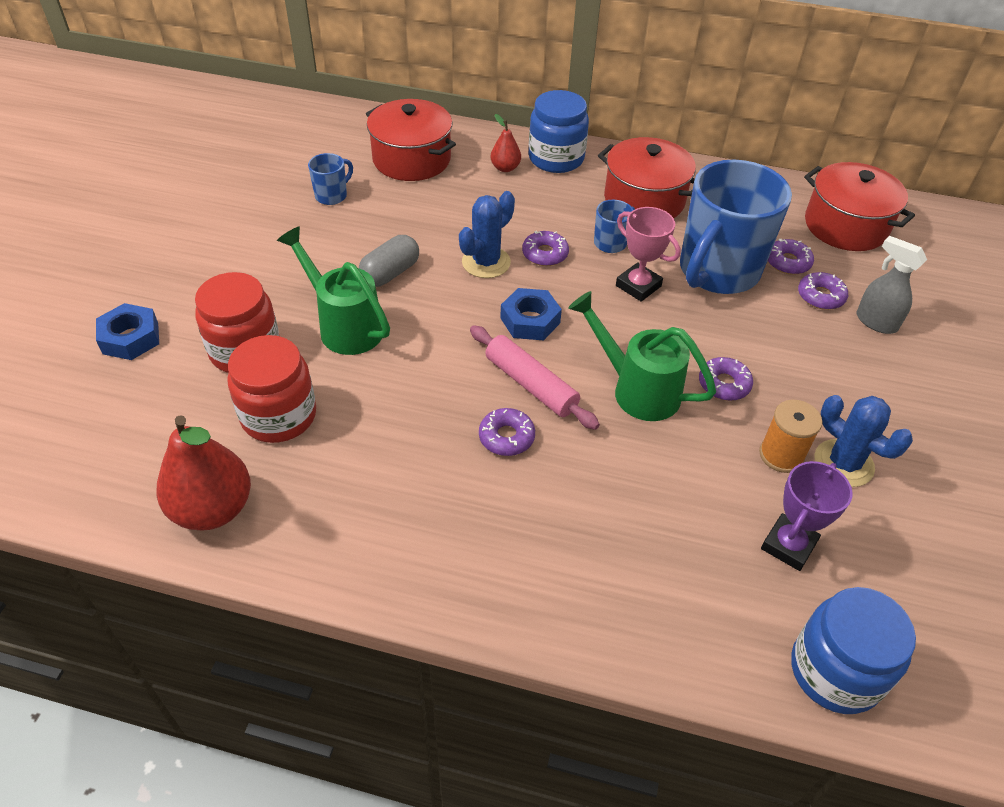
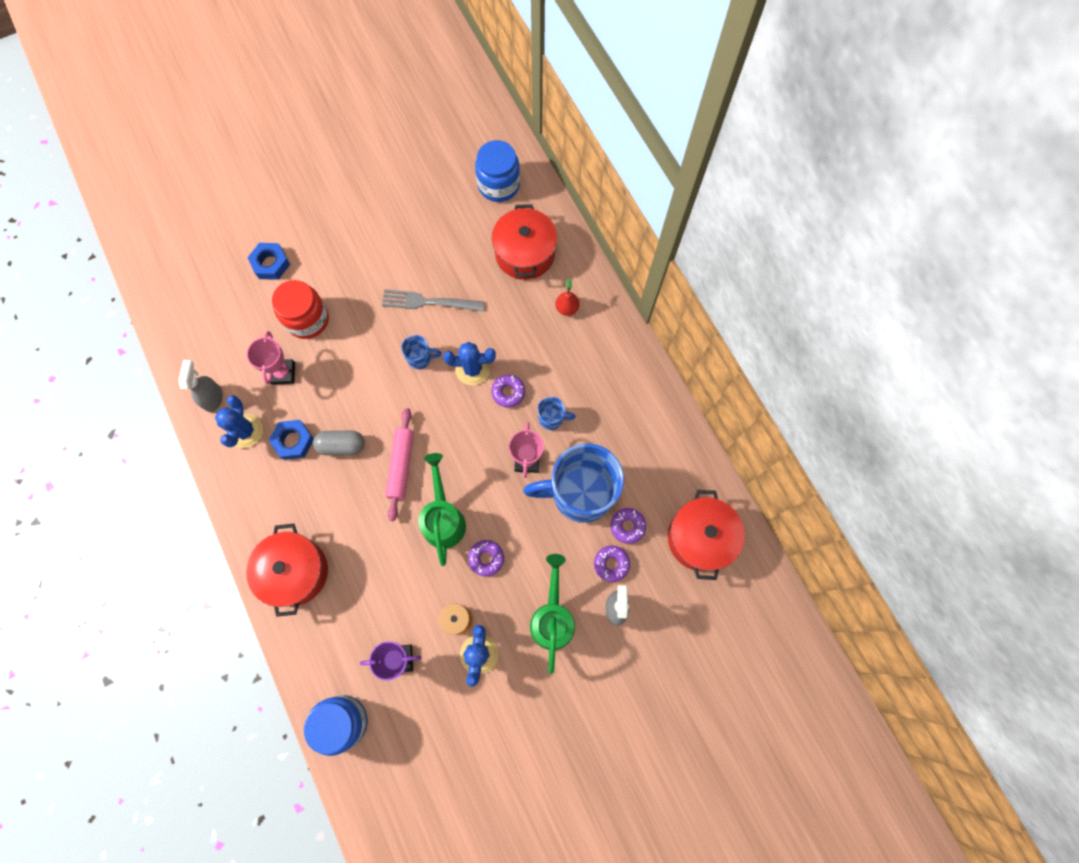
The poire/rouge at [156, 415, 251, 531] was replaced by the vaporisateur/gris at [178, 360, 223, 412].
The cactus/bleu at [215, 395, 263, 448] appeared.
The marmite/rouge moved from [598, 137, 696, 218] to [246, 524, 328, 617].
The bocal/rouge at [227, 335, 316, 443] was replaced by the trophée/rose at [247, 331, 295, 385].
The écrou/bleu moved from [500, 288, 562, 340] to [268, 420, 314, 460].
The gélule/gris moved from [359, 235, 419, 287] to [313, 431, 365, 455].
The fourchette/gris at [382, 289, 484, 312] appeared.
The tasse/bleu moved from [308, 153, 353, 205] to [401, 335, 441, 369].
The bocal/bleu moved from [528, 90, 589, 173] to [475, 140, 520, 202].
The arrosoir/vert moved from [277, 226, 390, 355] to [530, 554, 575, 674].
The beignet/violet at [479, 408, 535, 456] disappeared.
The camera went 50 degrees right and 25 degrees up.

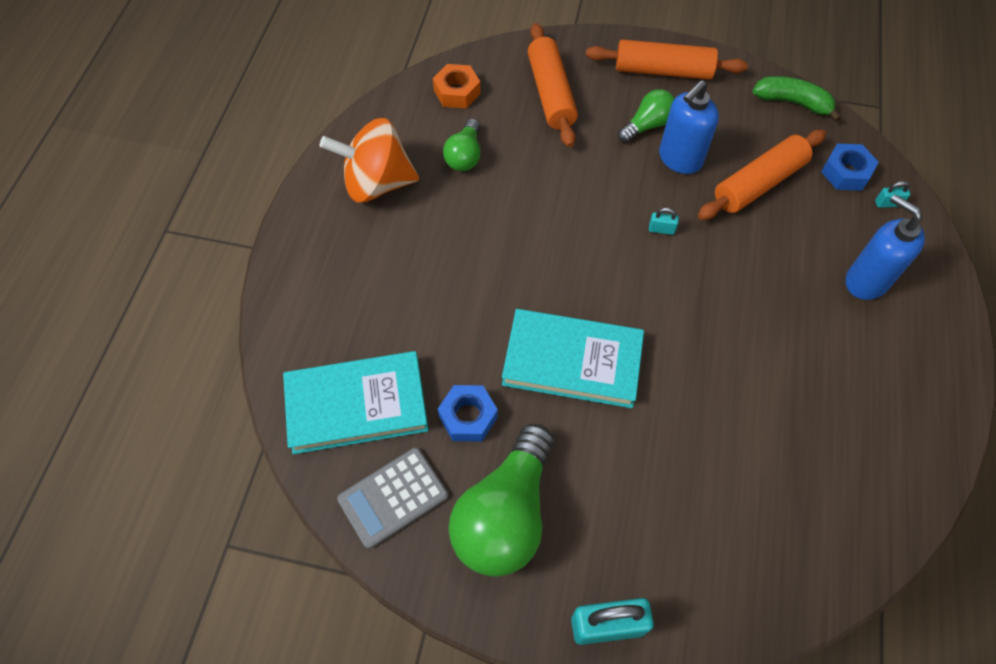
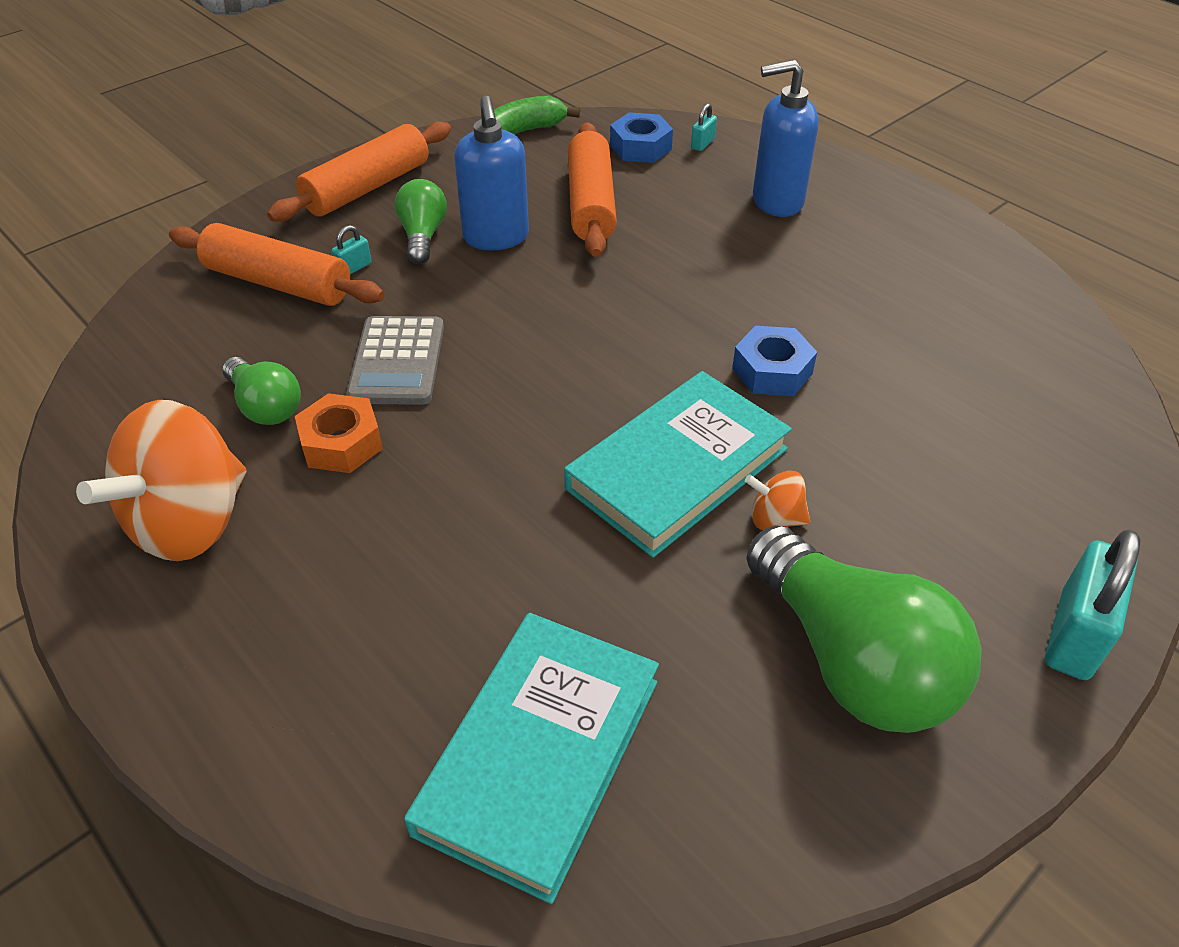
The écrou/orange moved from [433, 64, 481, 108] to [295, 393, 383, 473].
The cadenas/turquoise moved from [649, 208, 679, 235] to [331, 225, 372, 274].
The calculatrice/gris moved from [337, 448, 448, 549] to [346, 316, 444, 405].
The écrou/bleu moved from [438, 385, 498, 442] to [732, 326, 817, 396].
The toupie/orange at [745, 471, 810, 530] appeared.
The camera went 55 degrees left and 15 degrees down.

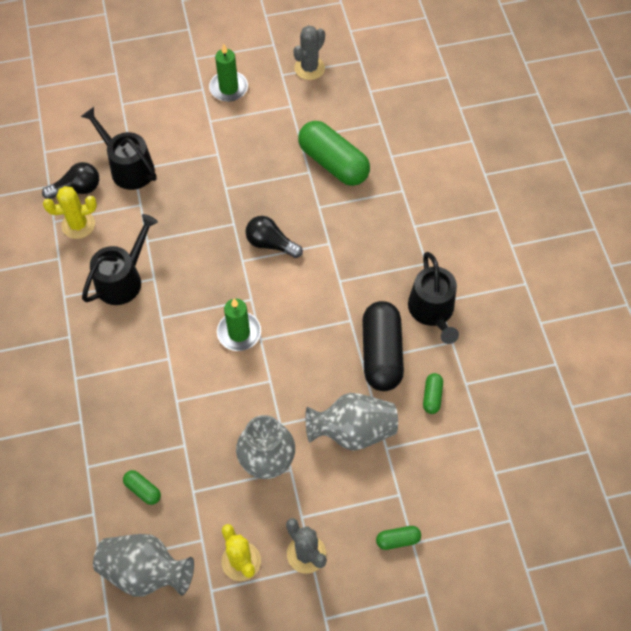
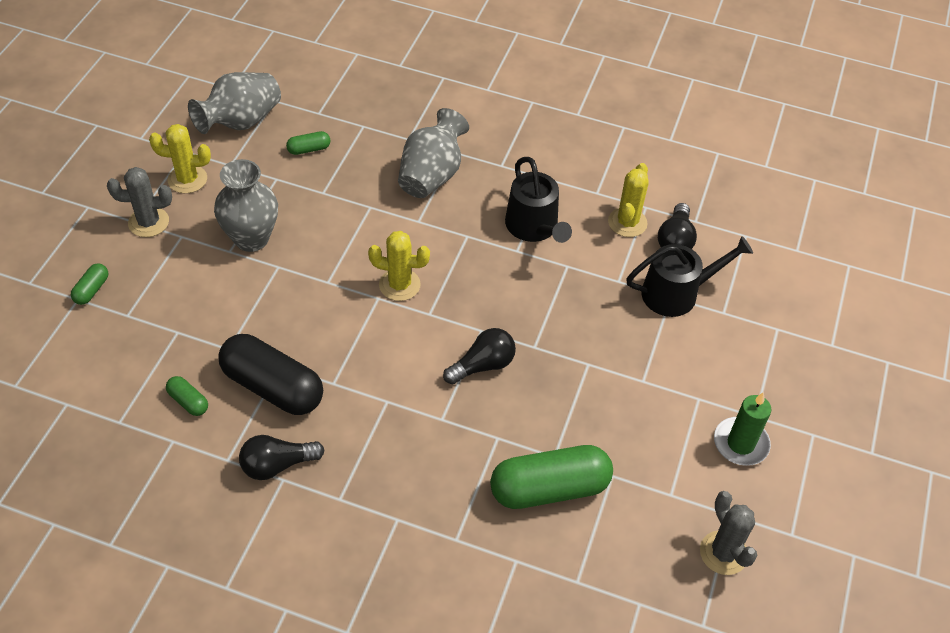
The arrosoir/noir at [408, 252, 459, 344] was replaced by the ampoule/noir at [239, 435, 325, 480].
The bougie/vert at [217, 299, 261, 351] was replaced by the cactus/jaune at [368, 231, 430, 301].
The vase/gris moved from [305, 393, 398, 451] to [398, 108, 469, 198].
The camera went 120 degrees right and 10 degrees down.

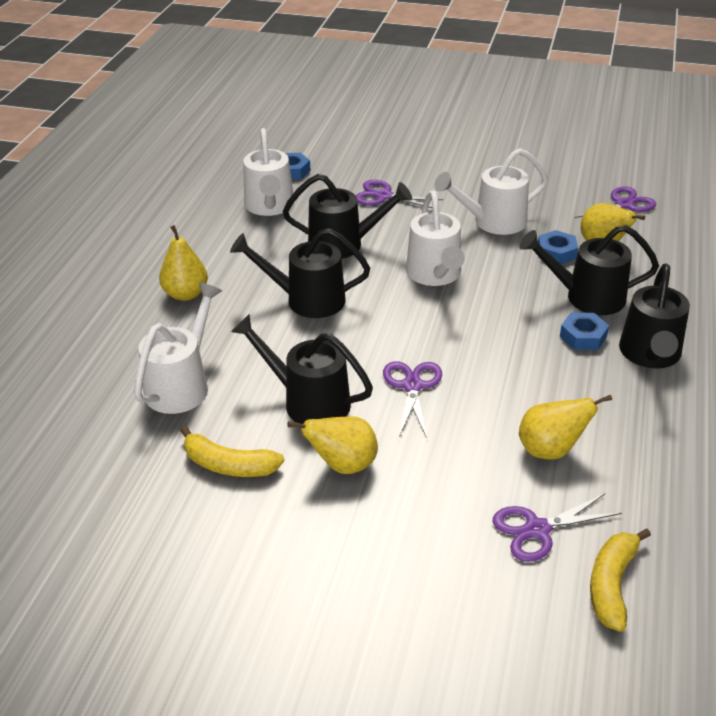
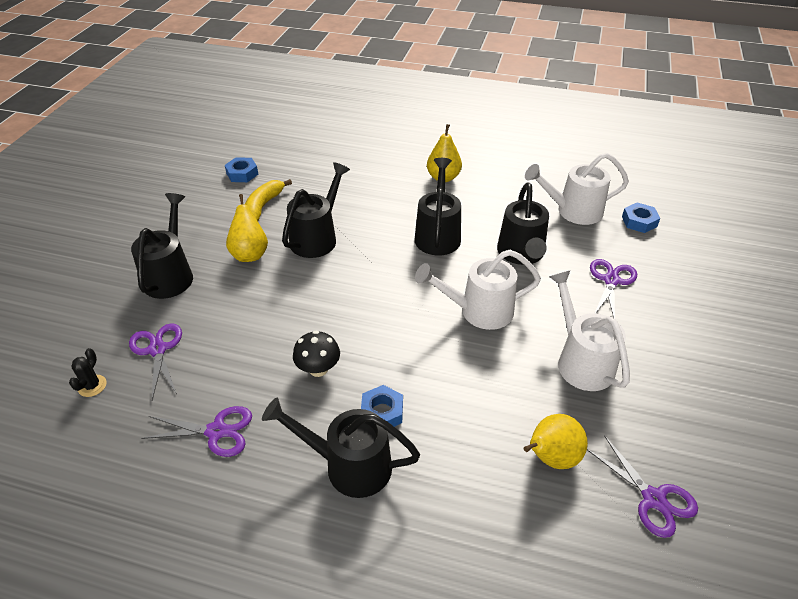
The banane/jaune at [590, 528, 651, 632] was replaced by the cactus/noir at [69, 348, 107, 397].
The arrosoir/noir moved from [519, 225, 659, 315] to [131, 193, 193, 299].
The ciseaux/violet moved from [383, 361, 442, 438] to [141, 406, 252, 457].
The écrou/bleu moved from [538, 230, 578, 264] to [225, 157, 258, 182].
The champignon/noir at [293, 331, 340, 377] appeared.
The arrosoir/blanc at [134, 283, 222, 414] disappeared.
The poire/jaune at [519, 395, 612, 460] disappeared.
The camera went 90 degrees right and 5 degrees up.

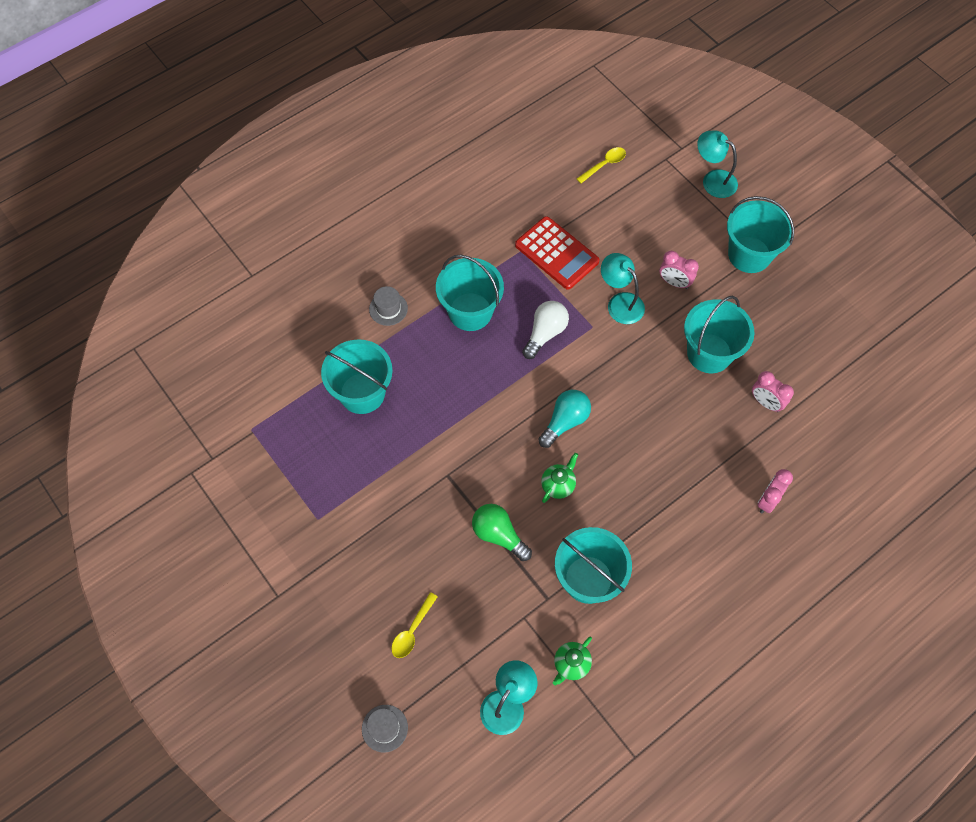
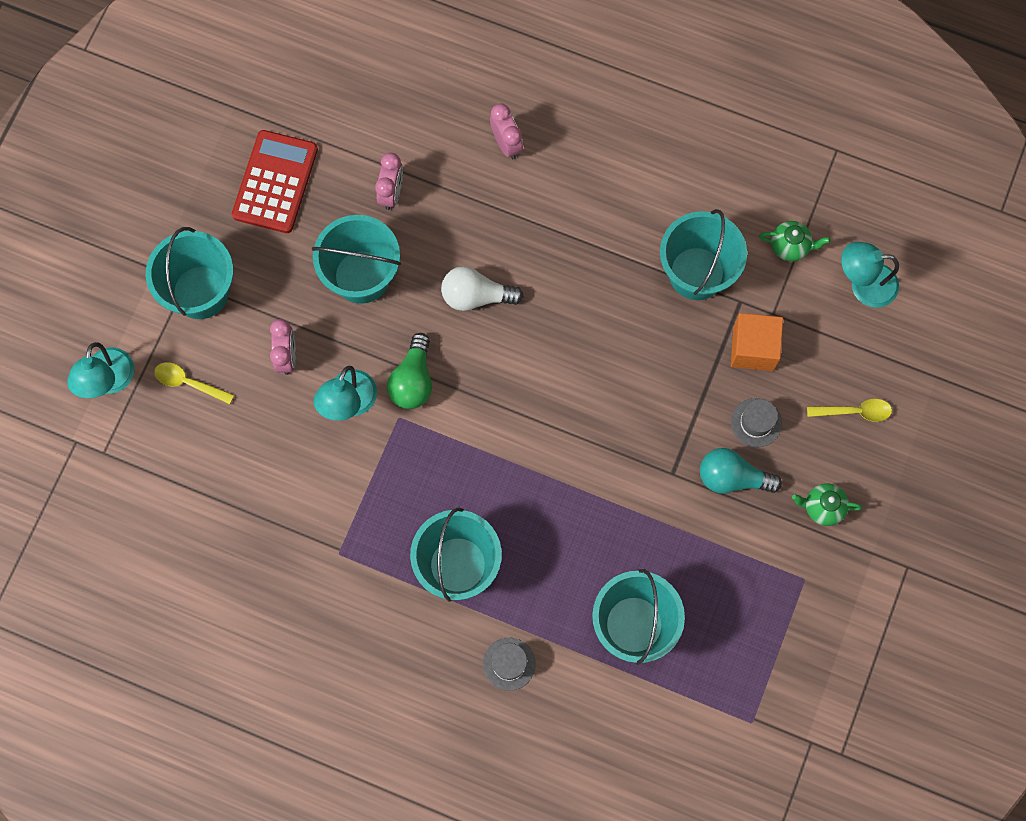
The cuillère/jaune moved from [577, 147, 626, 183] to [154, 362, 234, 404].
The calculatrice/rouge moved from [515, 216, 600, 290] to [232, 130, 318, 233].
The ampoule/vert moved from [472, 504, 532, 561] to [387, 333, 432, 409].
The ampoule/blanc moved from [522, 301, 569, 359] to [441, 266, 524, 311].
The réveil/rose at [757, 469, 793, 513] turned 120 degrees counterclockwise.
The ampoule/turquoise moved from [538, 390, 591, 448] to [700, 448, 782, 494].
The cube/orange at [731, 313, 783, 371] appeared.
The chapeau/gris moved from [362, 705, 408, 752] to [731, 398, 782, 447].
The théière/vert moved from [541, 453, 578, 503] to [792, 483, 862, 526].
The camera went 120 degrees left and 10 degrees up.

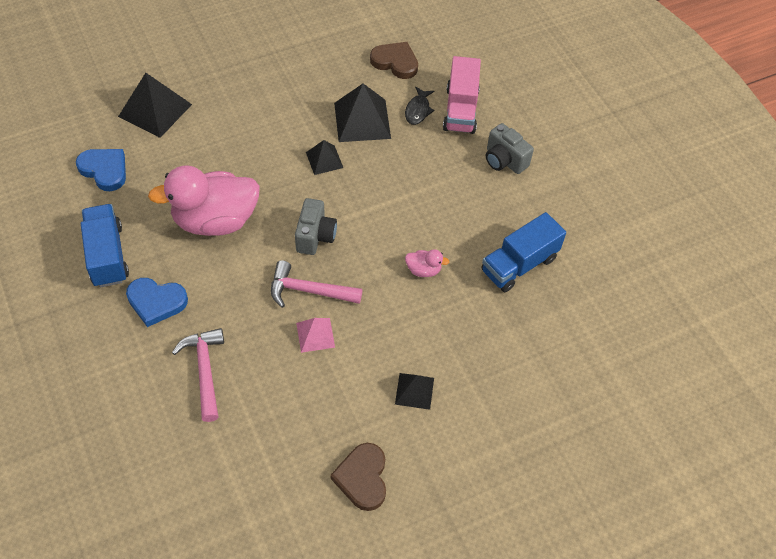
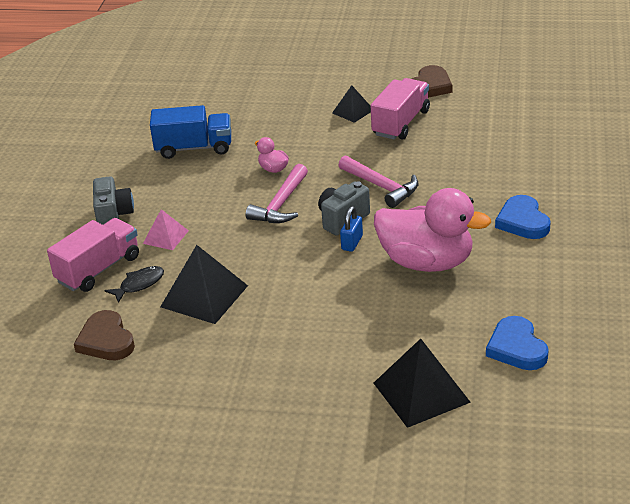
The pyramide/rose moved from [296, 318, 335, 353] to [143, 209, 189, 250].
The marteau/rose moved from [172, 328, 224, 422] to [246, 164, 308, 223].
The cadenas/bleu at [340, 206, 363, 252] appeared.
The camion/rose at [371, 78, 430, 139] appeared.
The cœur/bleu at [126, 278, 188, 327] turned 150 degrees counterclockwise.
The camion/bleu at [81, 204, 129, 287] disappeared.
The pyramide/noir at [306, 140, 343, 175] disappeared.
The camera went 140 degrees left and 20 degrees down.

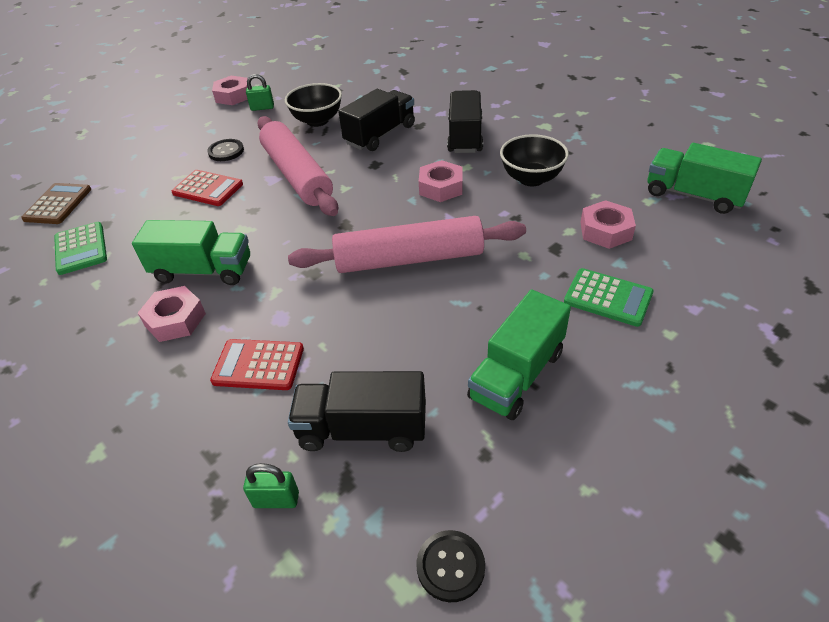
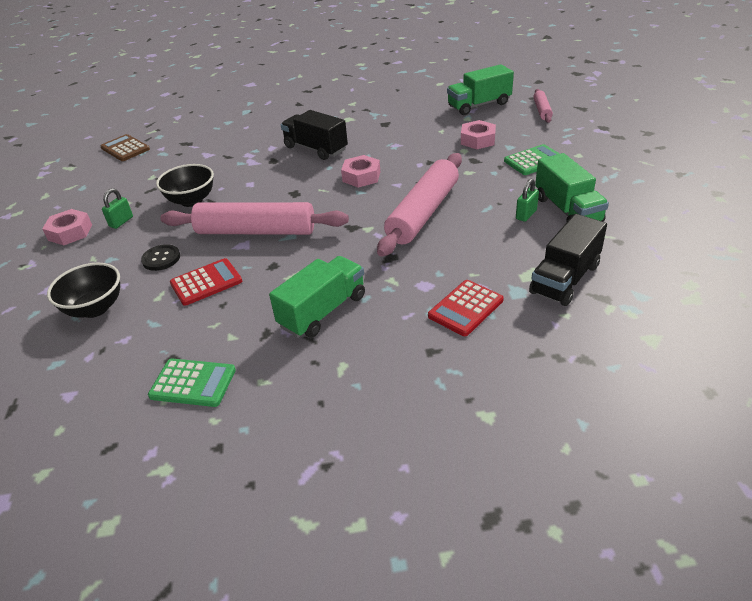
The bol/noir moved from [500, 134, 569, 186] to [47, 263, 120, 318].
The calculatrice/marron moved from [21, 183, 91, 224] to [100, 134, 150, 161].
The cadenas/vert moved from [243, 463, 299, 508] to [516, 179, 539, 222].
The rouleau à pâtisserie/rose at [533, 89, 553, 123] appeared.
The écrou/rose at [138, 286, 206, 342] disappeared.
The camion/noir at [338, 89, 415, 151] disappeared.
The bouton/noir at [416, 530, 485, 602] disappeared.
The camera went 55 degrees left and 5 degrees down.

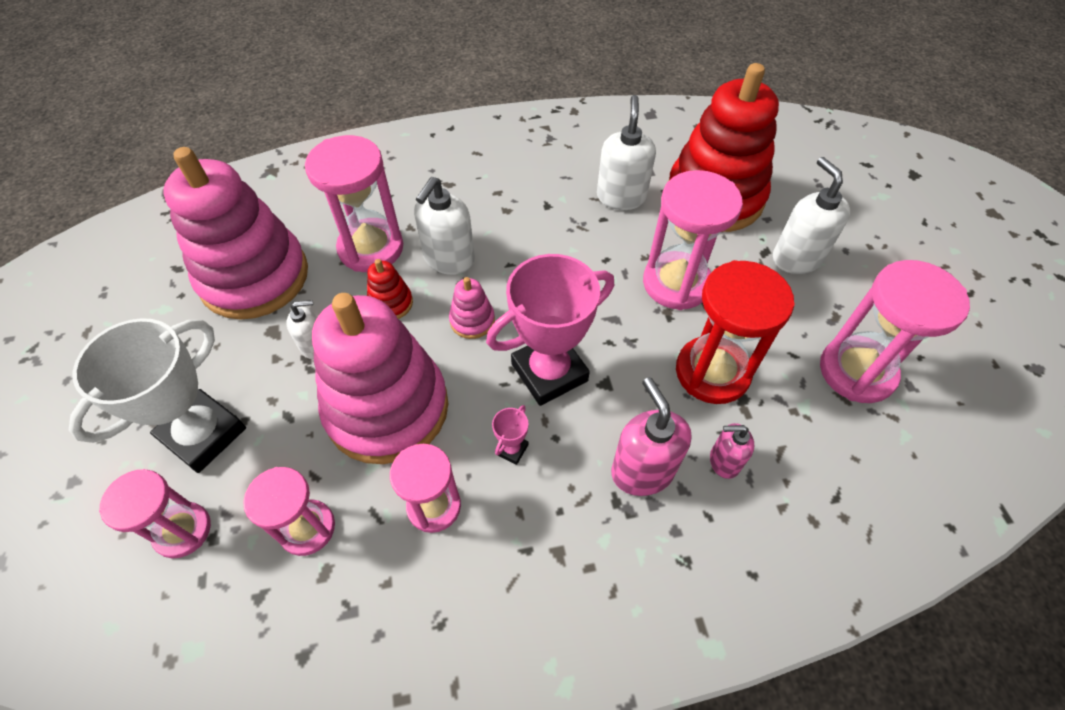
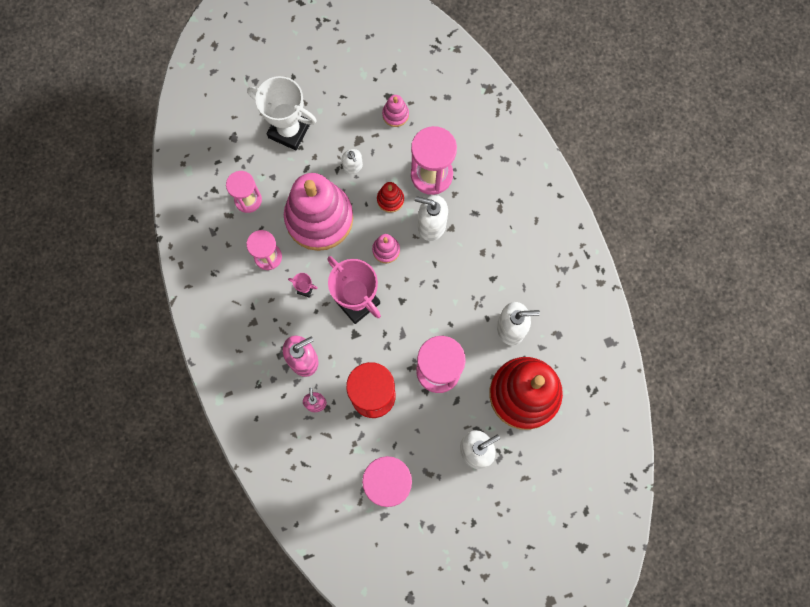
The jouet à empiler/rose at [163, 147, 308, 320] changed to 0.40 times the size.
The sablier/rose at [99, 469, 211, 558] disappeared.
The camera went 80 degrees right and 20 degrees up.

